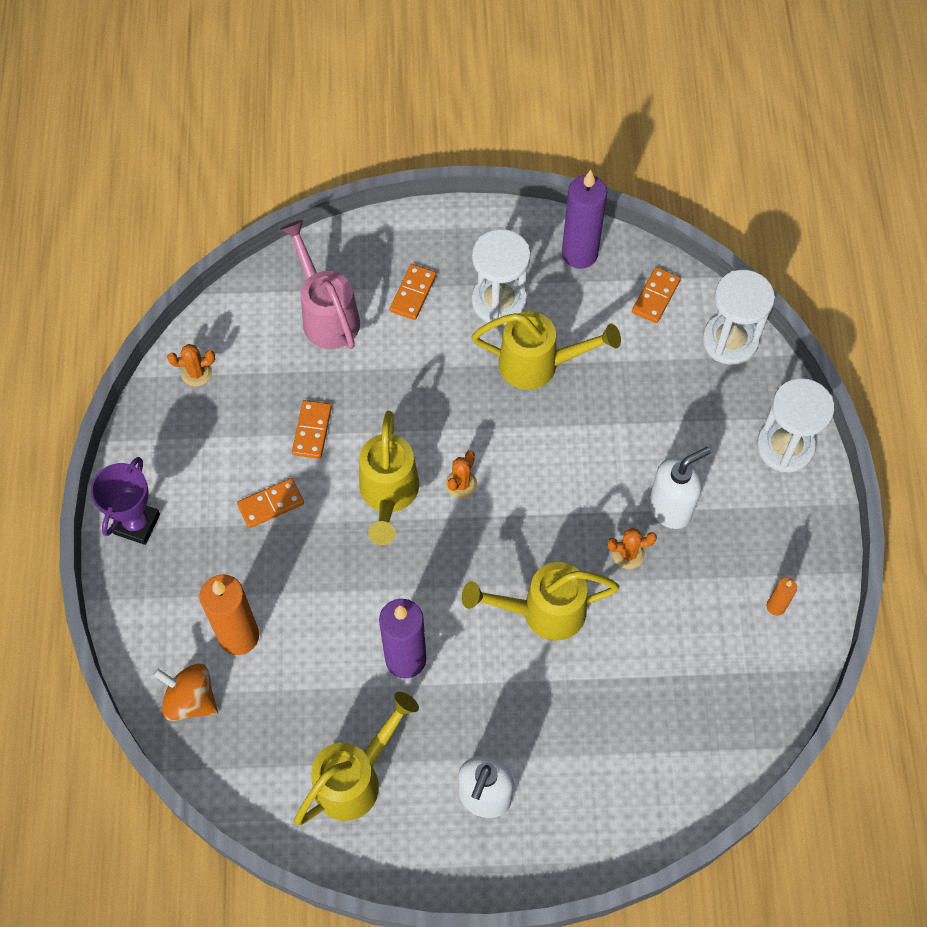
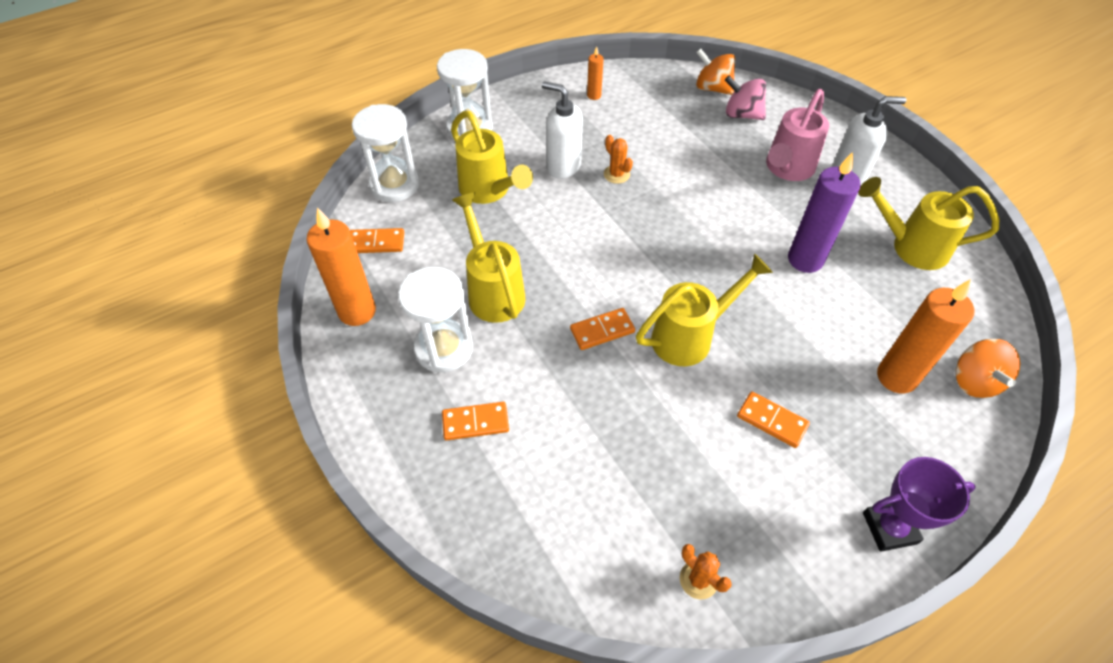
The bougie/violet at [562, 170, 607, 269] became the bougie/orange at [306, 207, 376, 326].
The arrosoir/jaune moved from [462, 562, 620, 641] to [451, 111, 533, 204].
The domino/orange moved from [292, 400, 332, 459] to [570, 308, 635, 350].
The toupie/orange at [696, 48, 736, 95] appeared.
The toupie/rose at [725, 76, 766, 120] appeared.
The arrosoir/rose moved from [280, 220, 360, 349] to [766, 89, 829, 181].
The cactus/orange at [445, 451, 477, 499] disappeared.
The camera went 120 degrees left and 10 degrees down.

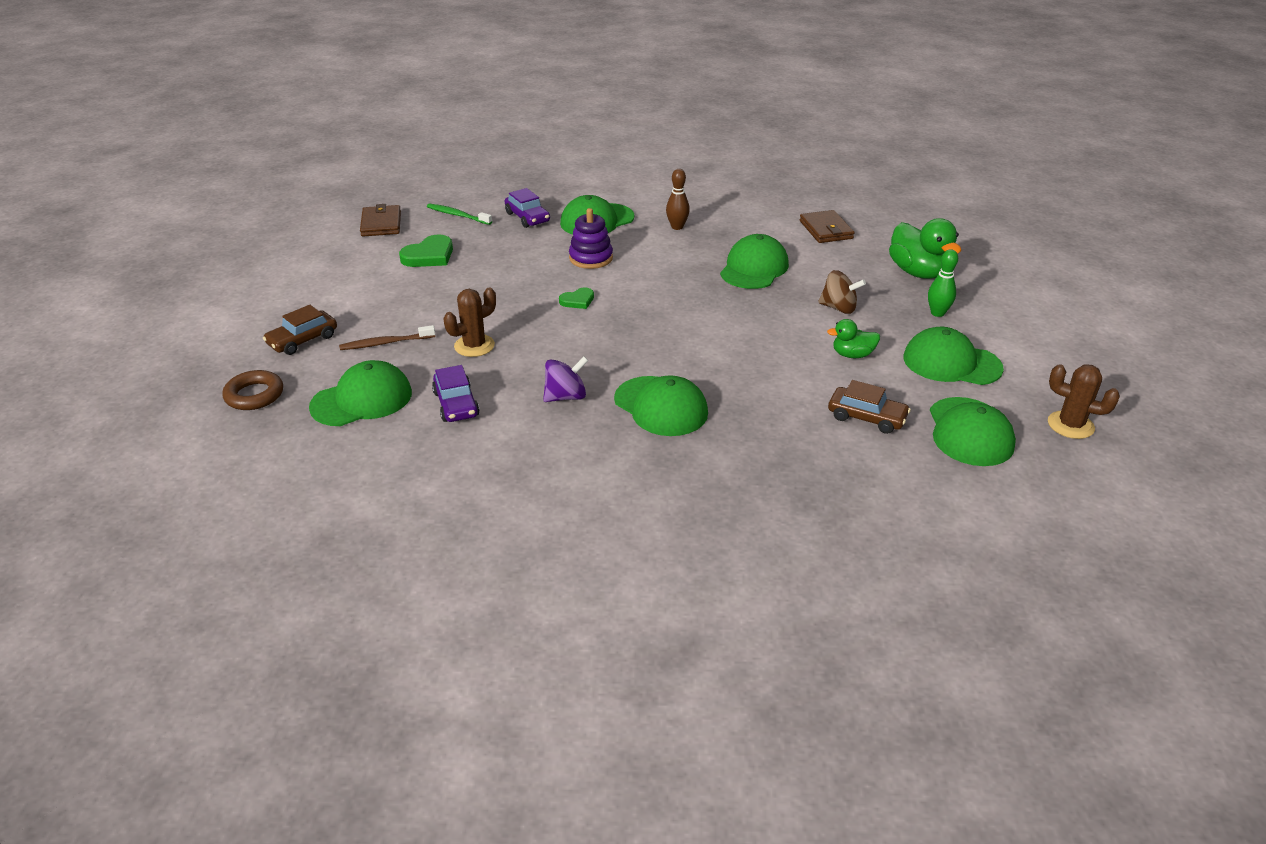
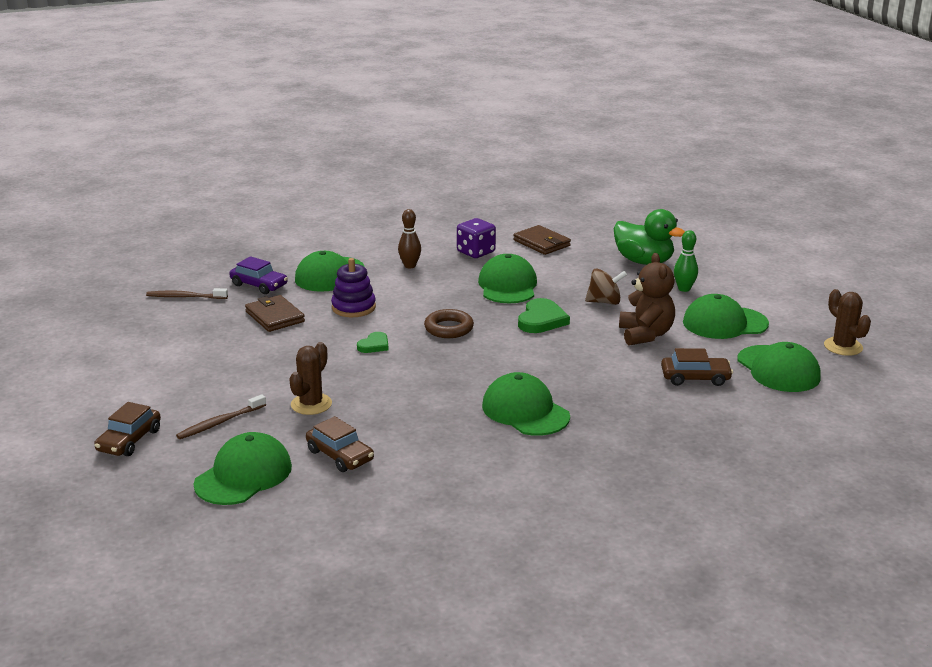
The brosse à dents/vert at [427, 204, 492, 225] became the brosse à dents/marron at [146, 288, 228, 299].
The portefeuille/marron moved from [360, 204, 401, 236] to [245, 295, 305, 332].
The voiture/violet at [432, 365, 480, 422] became the voiture/marron at [306, 416, 374, 472].
The anneau/marron moved from [222, 370, 283, 410] to [424, 309, 474, 338].
The dé/violet at [457, 218, 496, 258] appeared.
The casquette/vert at [614, 375, 708, 436] turned 150 degrees counterclockwise.
The cœur/vert moved from [399, 234, 453, 267] to [518, 298, 570, 333].
The canard/vert at [827, 319, 880, 358] was replaced by the ours en peluche/marron at [619, 253, 675, 345].
The cactus/marron at [1048, 364, 1120, 439] turned 60 degrees clockwise.
The toupie/violet at [543, 357, 588, 402] disappeared.
The camera went 25 degrees left and 10 degrees down.

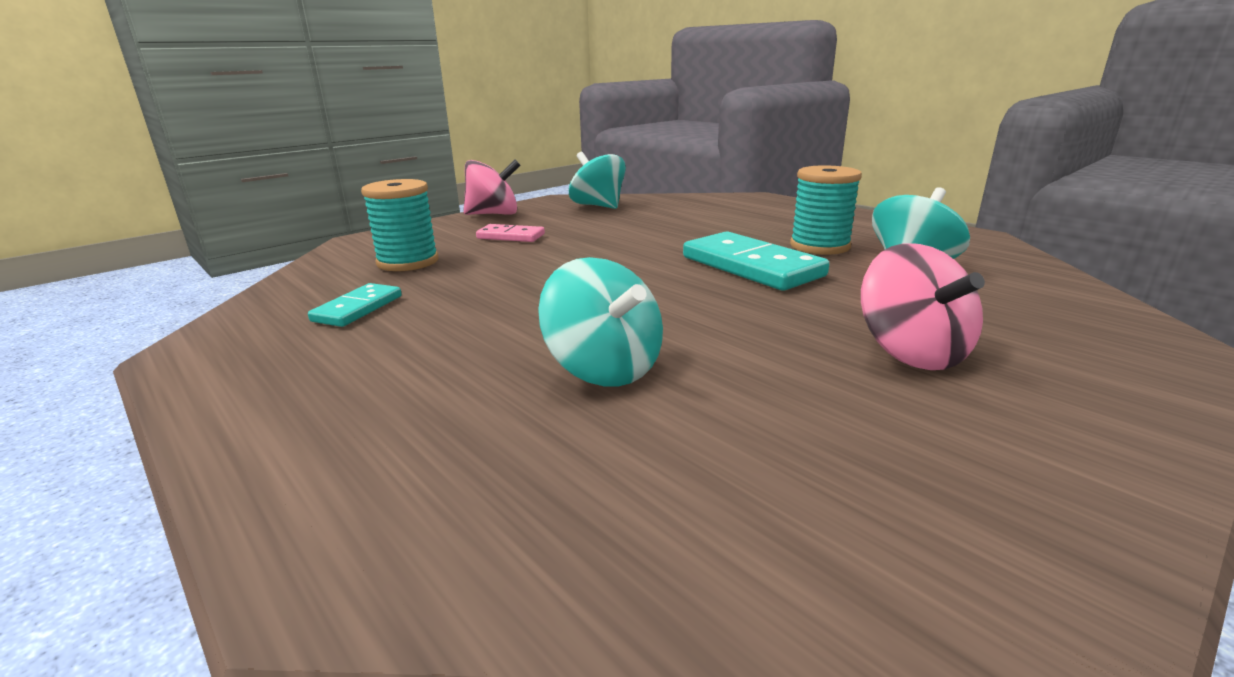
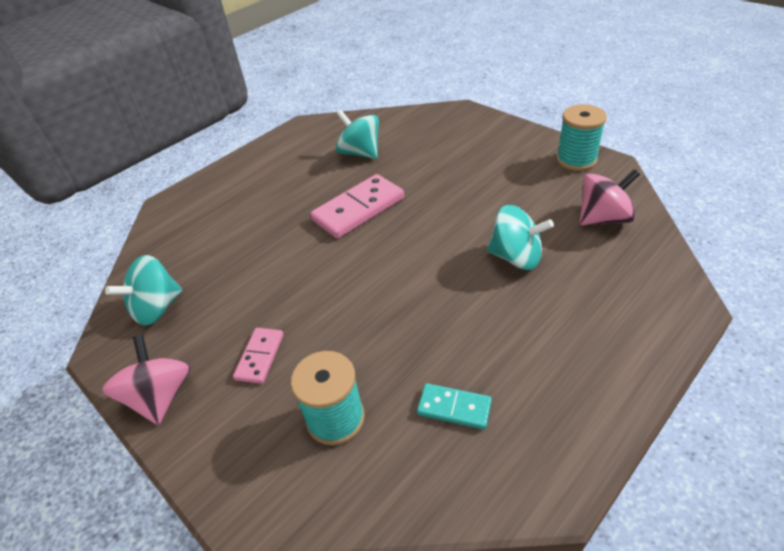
The domino/turquoise at [683, 231, 829, 290] became the domino/rose at [310, 174, 404, 239].
The toupie/turquoise at [539, 257, 663, 387] turned 60 degrees clockwise.
The bobine/turquoise moved from [790, 165, 862, 255] to [556, 104, 607, 171].
The toupie/rose moved from [861, 243, 985, 370] to [580, 169, 640, 226].
The camera went 90 degrees left and 20 degrees up.

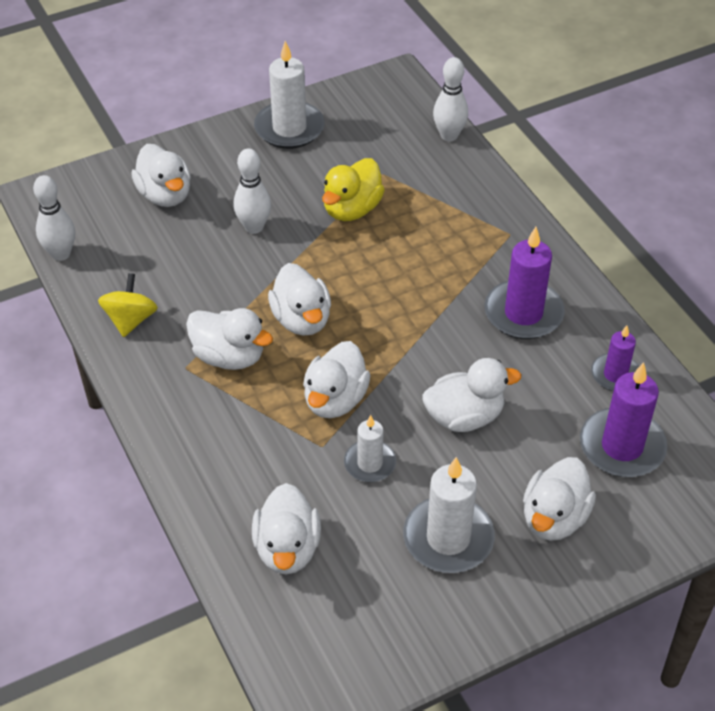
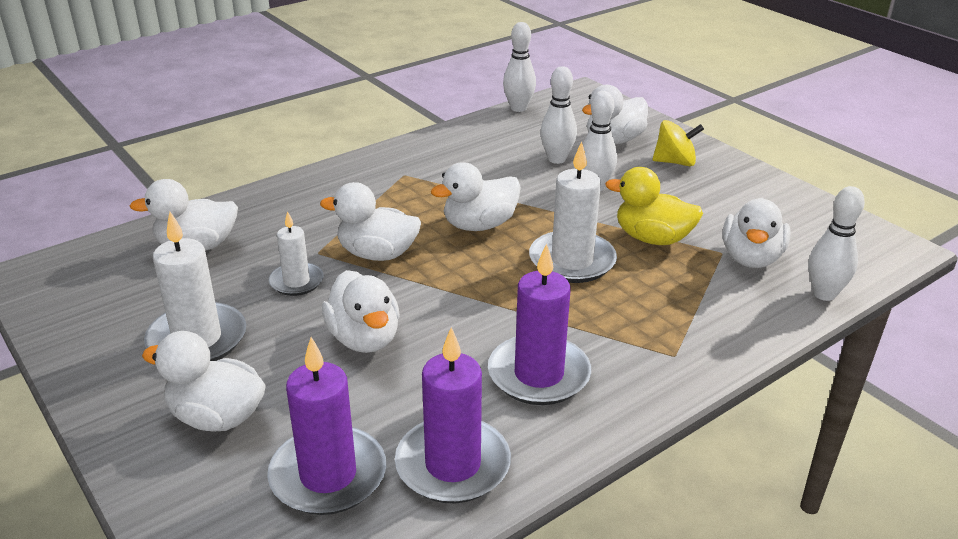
The bougie/violet at [591, 325, 639, 391] changed to 1.67 times the size.
The bougie/blanc moved from [254, 41, 325, 149] to [529, 142, 617, 283].
The quille/blanc at [540, 66, 577, 164] appeared.
The toupie/jaune moved from [98, 273, 158, 337] to [653, 120, 704, 166].
The canard/blanc moved from [186, 308, 273, 370] to [722, 198, 791, 268].
The camera went 80 degrees right and 15 degrees down.

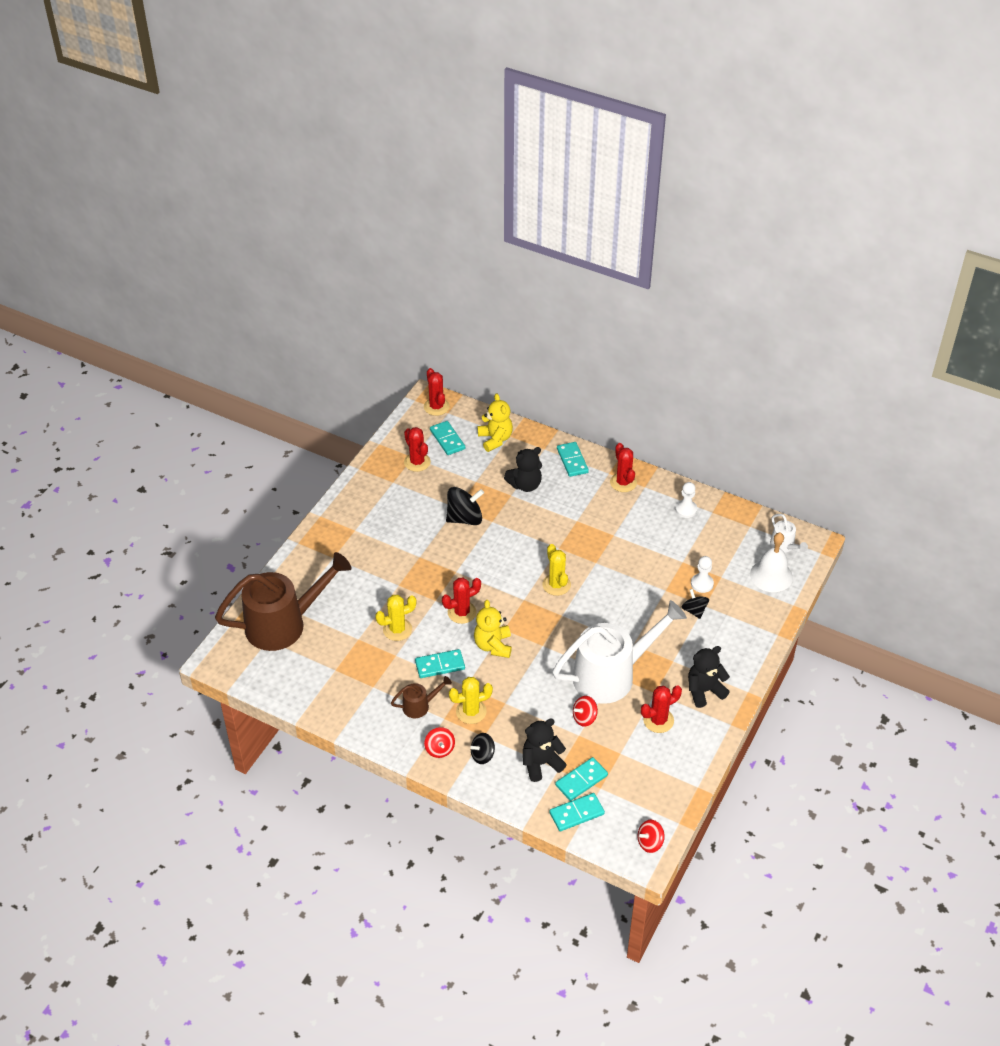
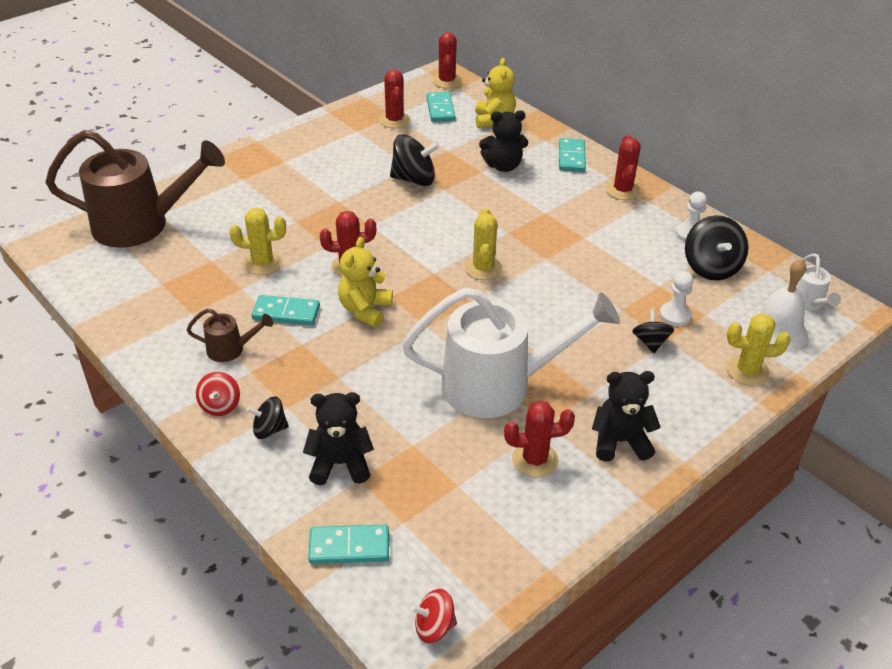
The toupie/noir at [685, 215, 748, 280] appeared.
The cactus/jaune moved from [449, 677, 493, 724] to [727, 313, 791, 386].
The domino/turquoise at [555, 757, 608, 801] disappeared.
The toupie/rouge at [573, 696, 598, 727] disappeared.
The camera went 20 degrees right and 5 degrees down.

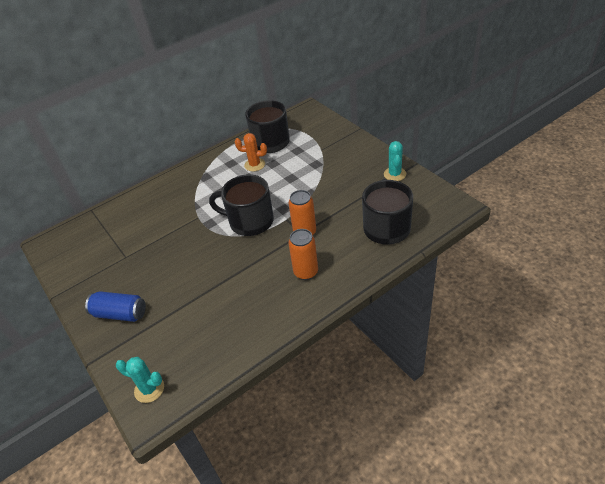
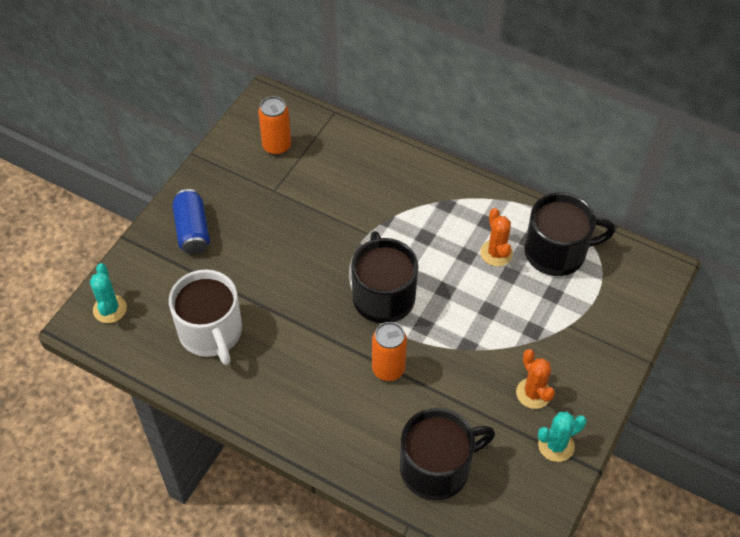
The tasse/blanc at [169, 270, 242, 365] appeared.
The canette/orange moved from [288, 229, 318, 280] to [258, 96, 291, 155].
The cactus/orange at [516, 349, 555, 409] appeared.
The camera went 60 degrees right and 10 degrees up.

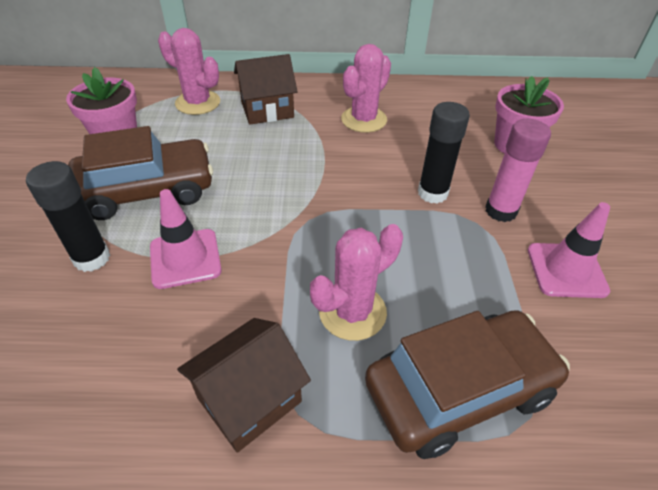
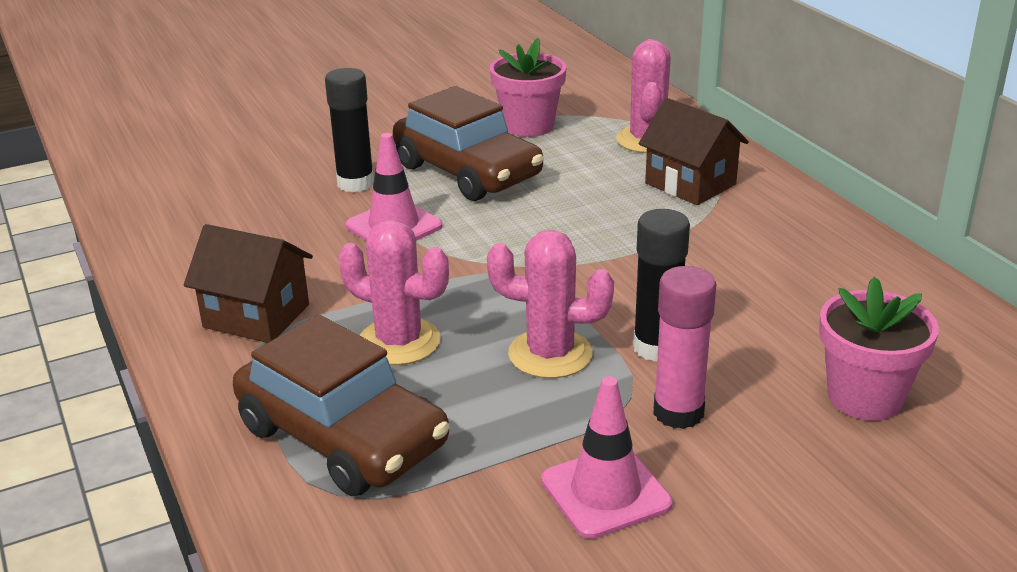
The cactus/rose moved from [341, 44, 391, 133] to [487, 230, 614, 378].
The camera went 65 degrees right and 15 degrees down.

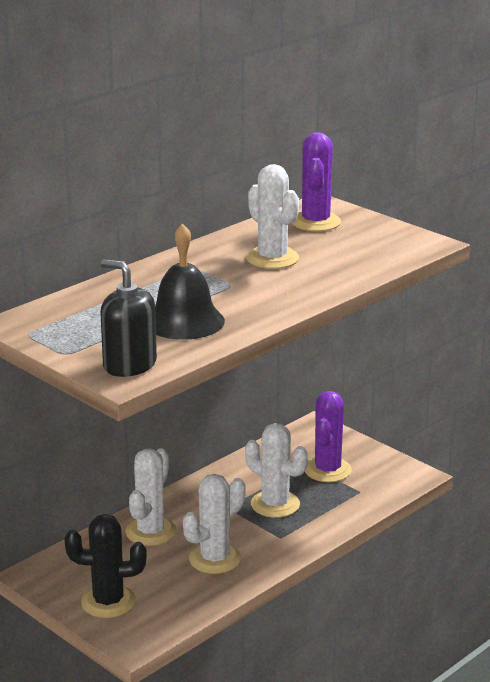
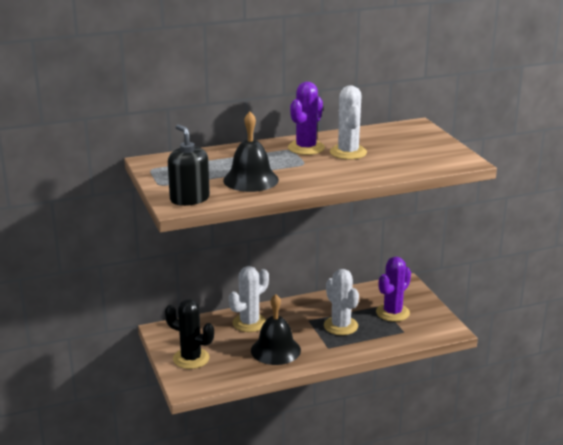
The cactus/blanc at [183, 474, 246, 574] was replaced by the cloche/noir at [251, 294, 301, 365].
The cactus/violet moved from [292, 132, 341, 231] to [288, 82, 325, 155].
The camera went 25 degrees right and 0 degrees up.

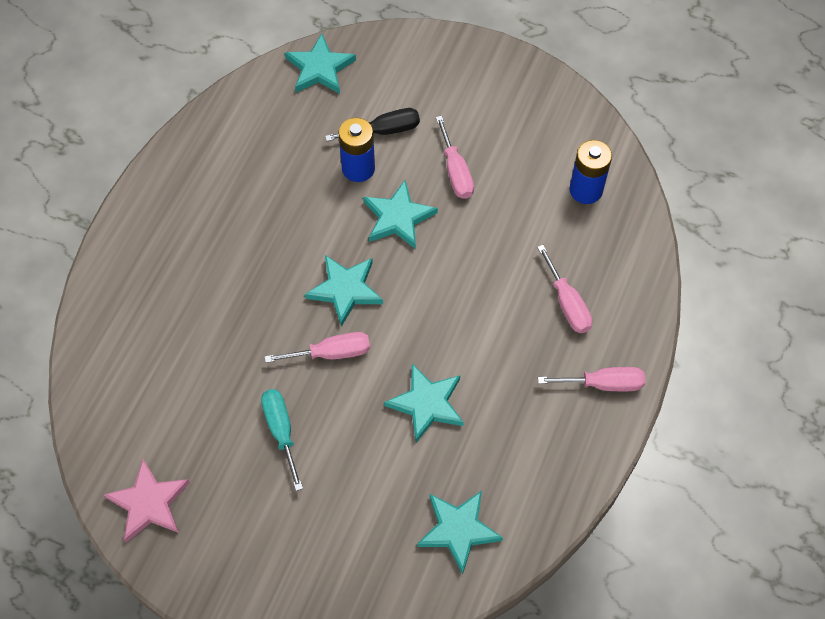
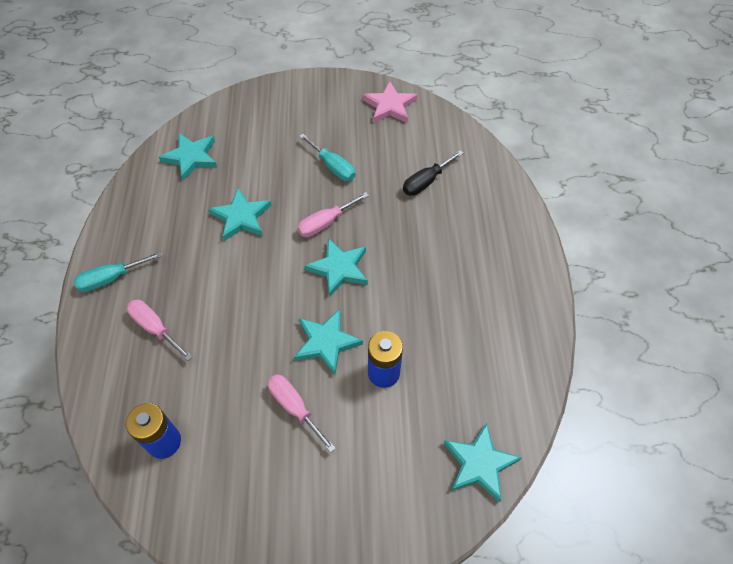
The tournevis/rose at [538, 367, 646, 391] became the tournevis/turquoise at [74, 252, 162, 292].
The tournevis/noir moved from [325, 108, 420, 141] to [403, 150, 463, 196].
The camera went 155 degrees right and 5 degrees down.

